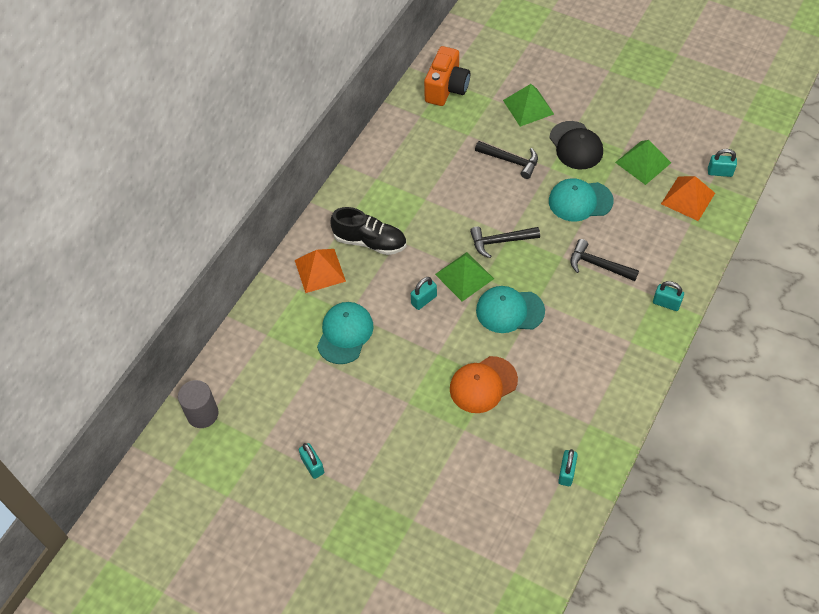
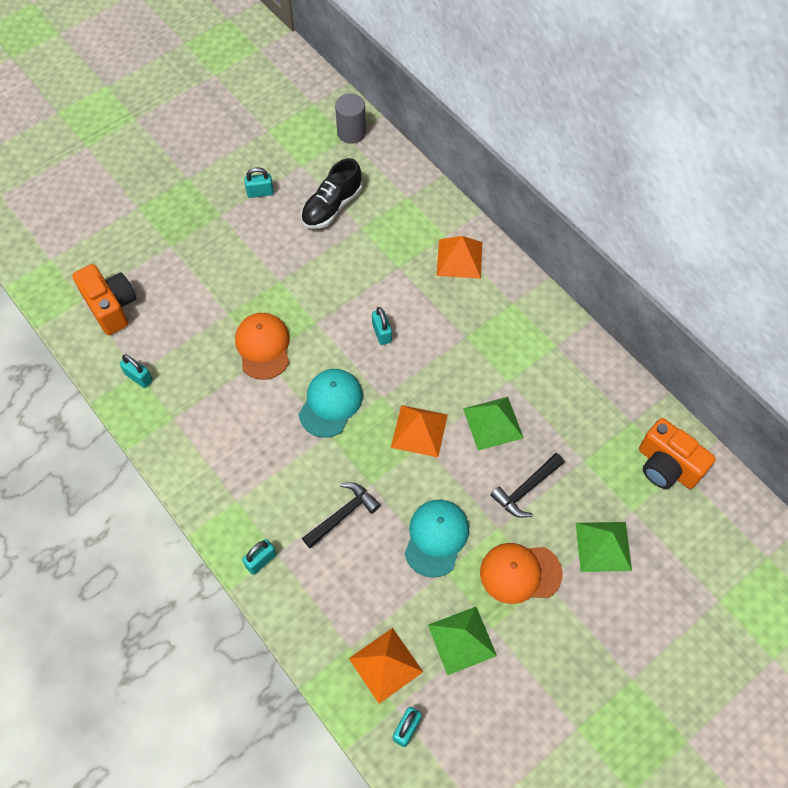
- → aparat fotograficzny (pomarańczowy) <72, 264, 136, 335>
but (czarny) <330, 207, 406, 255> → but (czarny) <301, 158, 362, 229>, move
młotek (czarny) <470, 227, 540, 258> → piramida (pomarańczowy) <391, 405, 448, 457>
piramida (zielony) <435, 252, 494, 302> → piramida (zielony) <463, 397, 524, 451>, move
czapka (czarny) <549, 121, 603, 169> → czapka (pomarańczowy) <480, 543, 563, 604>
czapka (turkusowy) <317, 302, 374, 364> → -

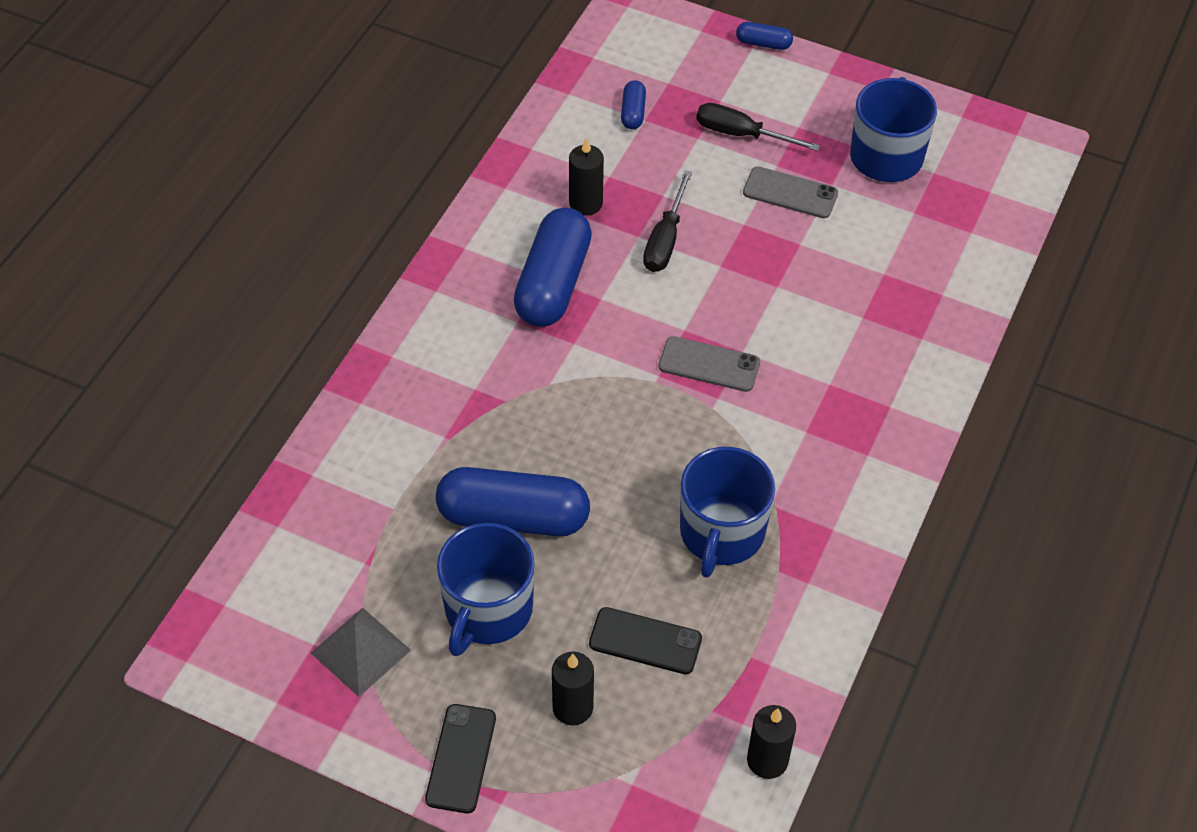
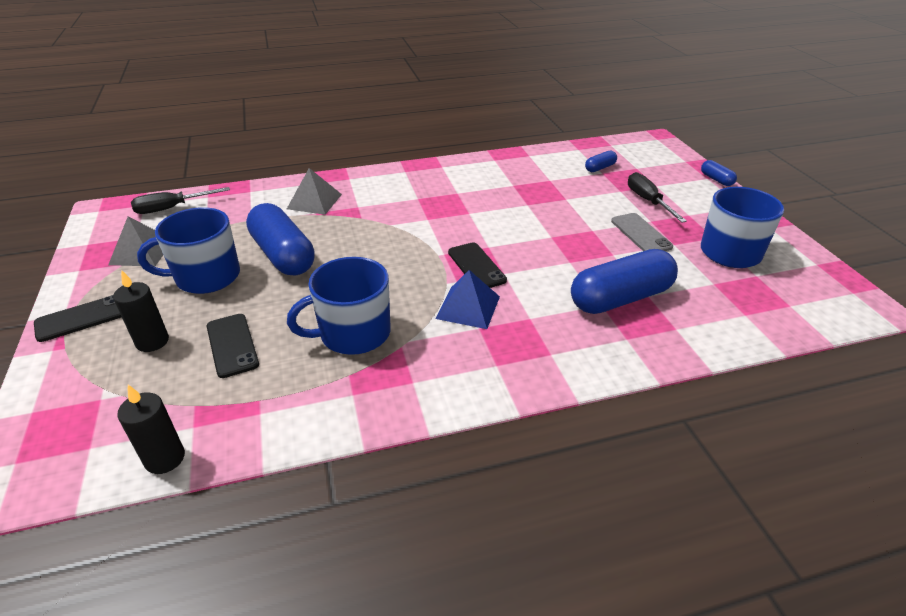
śrubokręt (czarny) <643, 170, 692, 272> → śrubokręt (czarny) <131, 187, 230, 214>, move
- → piramida (szary) <287, 168, 342, 215>
- → piramida (niebieski) <435, 270, 500, 329>
telefon (szary) <659, 336, 760, 392> → telefon (czarny) <448, 242, 507, 288>
kapsułka (niebieski) <513, 208, 592, 327> → kapsułka (niebieski) <571, 249, 678, 314>, move
świeca (czarny) <569, 137, 604, 216> → -

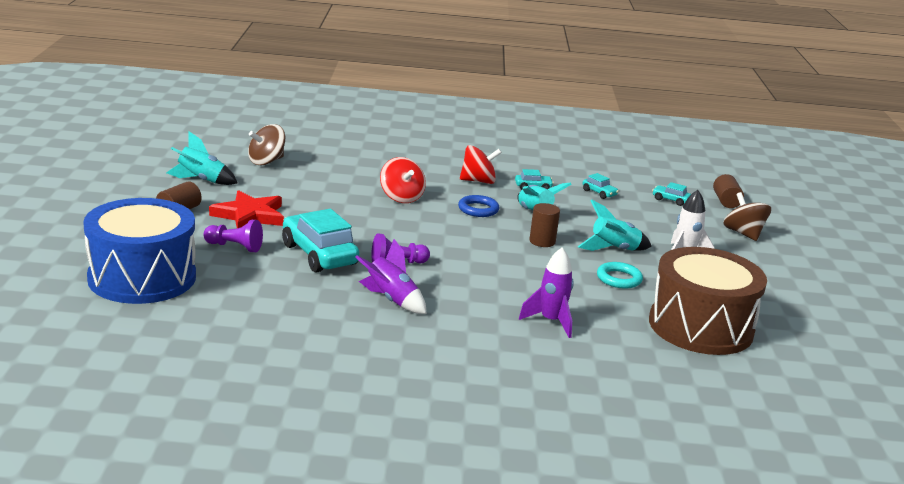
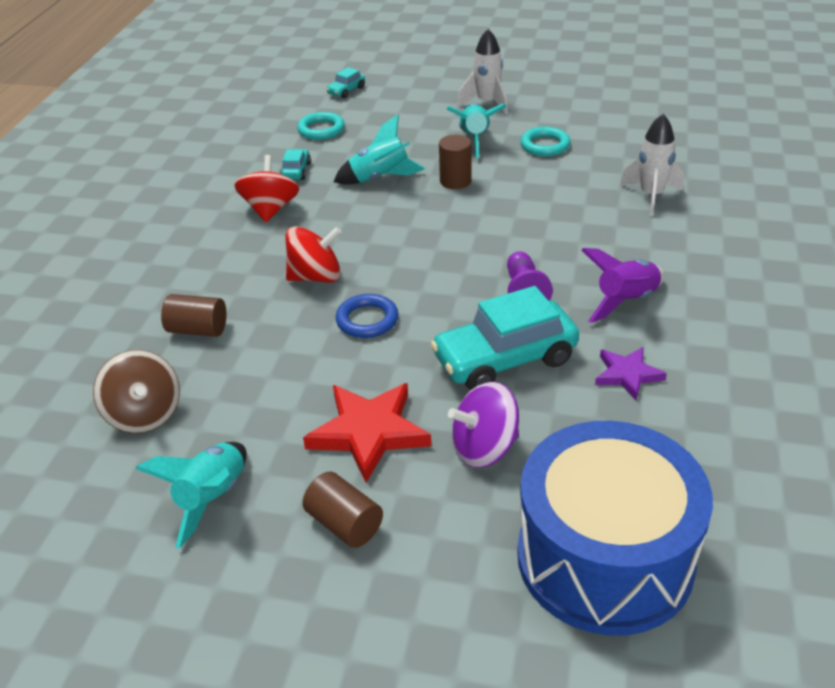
walec (brązowy) <713, 174, 744, 208> → walec (brązowy) <161, 294, 227, 337>, move
samochód (turkusowy) <582, 173, 619, 199> → pierścień (turkusowy) <297, 112, 345, 140>
pierścień (niebieski) <458, 195, 499, 217> → pierścień (niebieski) <336, 294, 398, 338>, move
pionek (fioletowy) <203, 220, 263, 252> → bączek (fioletowy) <448, 382, 519, 468>
- → gwiazda (fioletowy) <595, 347, 667, 400>
rakieta (fioletowy) <519, 248, 574, 338> → rakieta (biały) <620, 114, 684, 216>
bęben (brązowy) <649, 247, 767, 355> → -
bączek (brązowy) <723, 192, 771, 241> → -

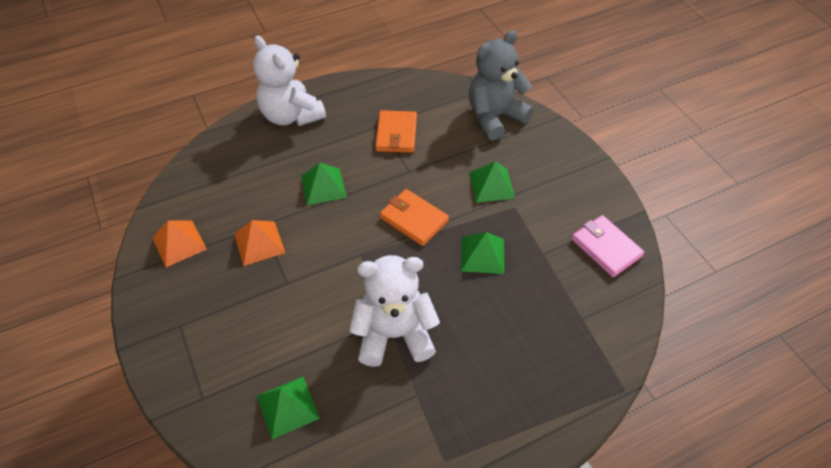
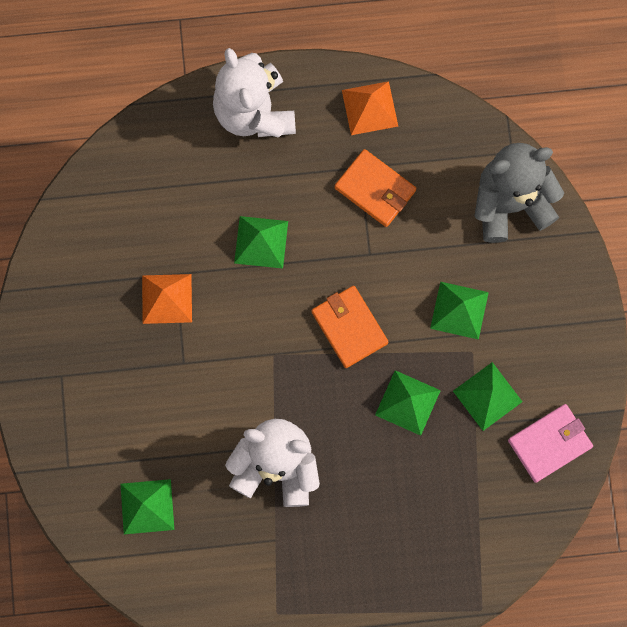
portfel (pomarańczowy) <375, 110, 417, 153> → portfel (pomarańczowy) <335, 149, 416, 227>, 75 degrees counterclockwise
piramida (pomarańczowy) <152, 220, 207, 267> → piramida (pomarańczowy) <342, 81, 398, 135>, move
- → piramida (zielony) <453, 362, 523, 431>
portfel (różowy) <572, 215, 645, 277> → portfel (różowy) <508, 404, 593, 483>, 75 degrees clockwise

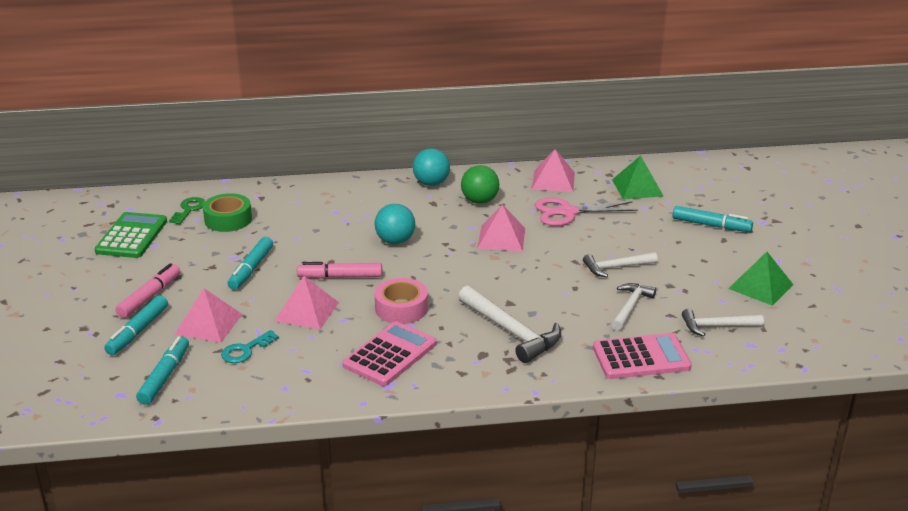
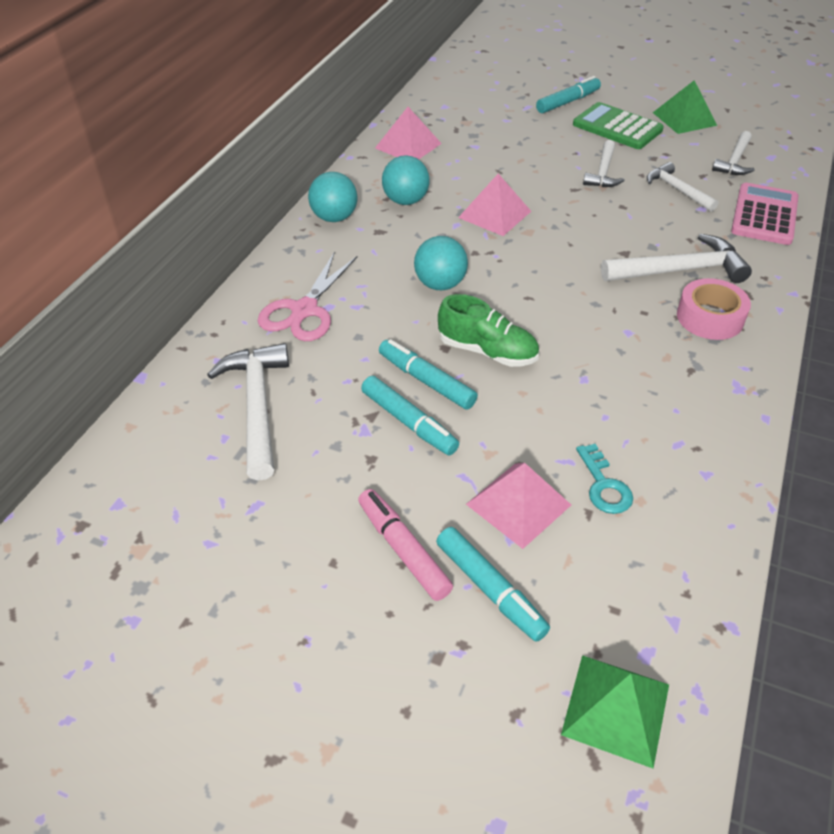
taśma klejąca (zielony) <203, 193, 252, 232> → młotek (biały) <207, 343, 289, 481>
nożyczki (różowy) <535, 197, 638, 226> → nożyczki (różowy) <258, 251, 358, 341>, move
flamaster (turkusowy) <136, 336, 189, 405> → flamaster (turkusowy) <379, 339, 478, 410>, move
piłka (zielony) <461, 165, 499, 204> → piłka (turkusowy) <382, 155, 430, 205>
flamaster (różowy) <297, 262, 382, 279> → but (zielony) <438, 294, 539, 367>
piramida (zielony) <612, 156, 663, 200> → piramida (zielony) <561, 655, 669, 769>, move
kalkulator (zielony) <94, 212, 167, 258> → kalkulator (zielony) <573, 102, 664, 149>, move
taśma klejąca (różowy) <375, 278, 428, 324> → taśma klejąca (różowy) <677, 278, 751, 340>, move
klucz (zielony) <169, 197, 205, 224> → -
piramida (różowy) <274, 276, 339, 330> → -
kalkulator (różowy) <343, 321, 436, 386> → -

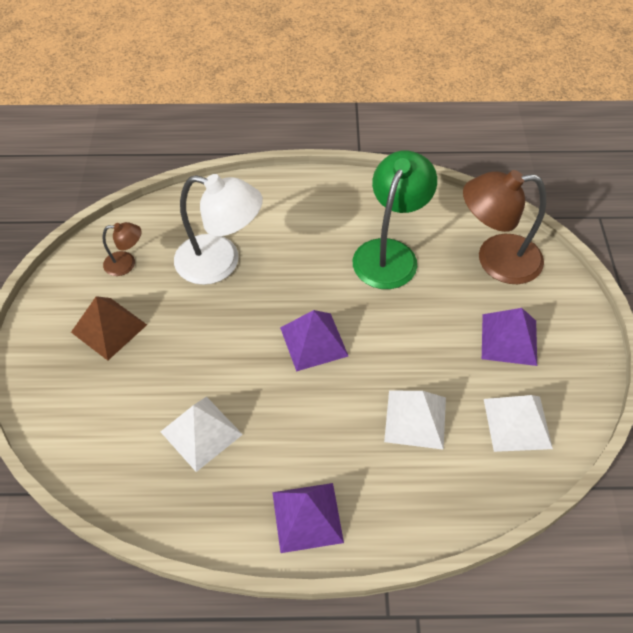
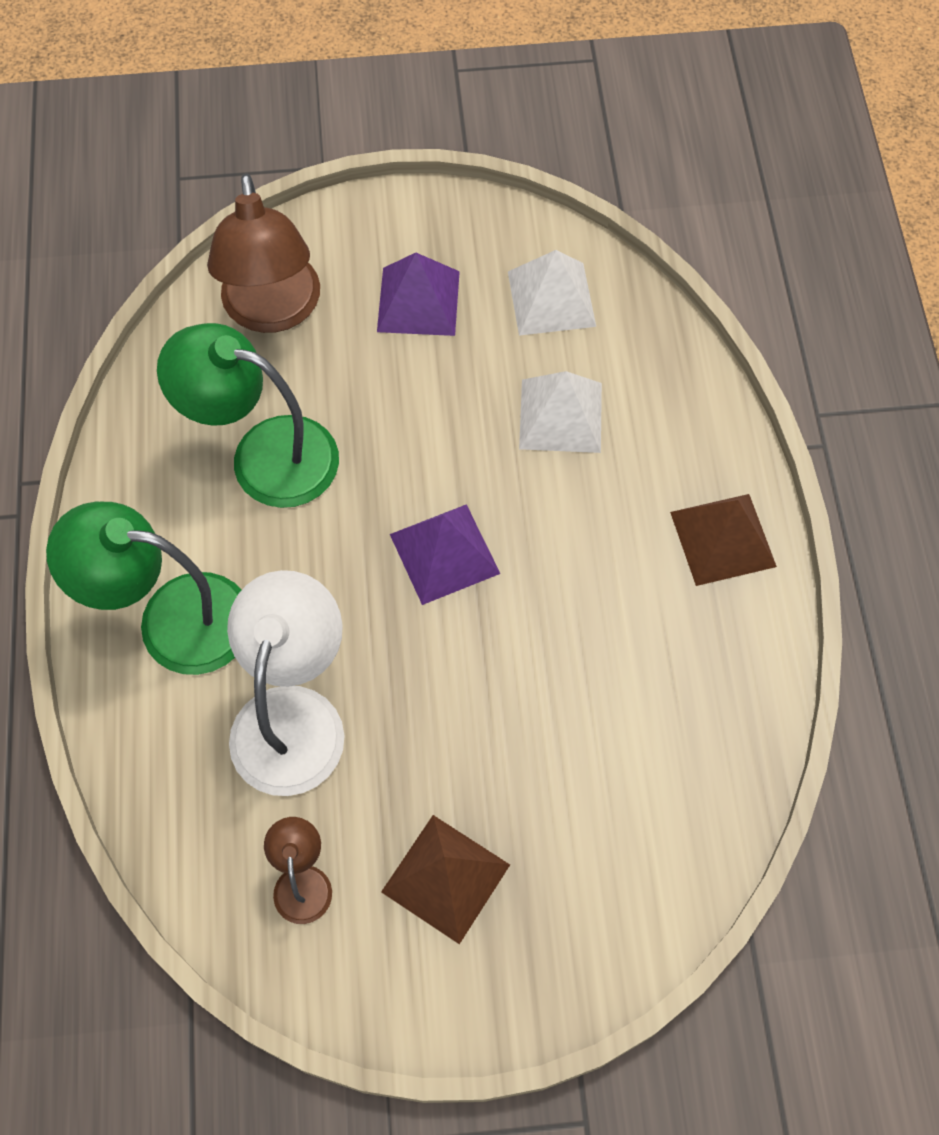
- → lampka (zielony) <46, 502, 241, 675>
piramida (fioletowy) <272, 483, 344, 553> → piramida (brązowy) <670, 494, 777, 586>
piramida (biały) <160, 396, 243, 472> → -

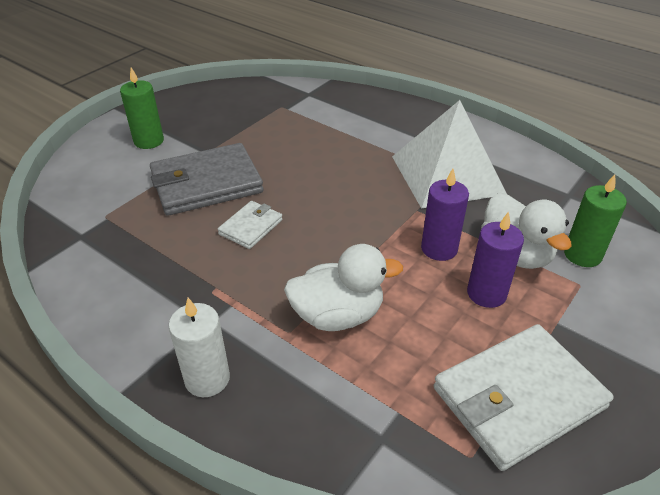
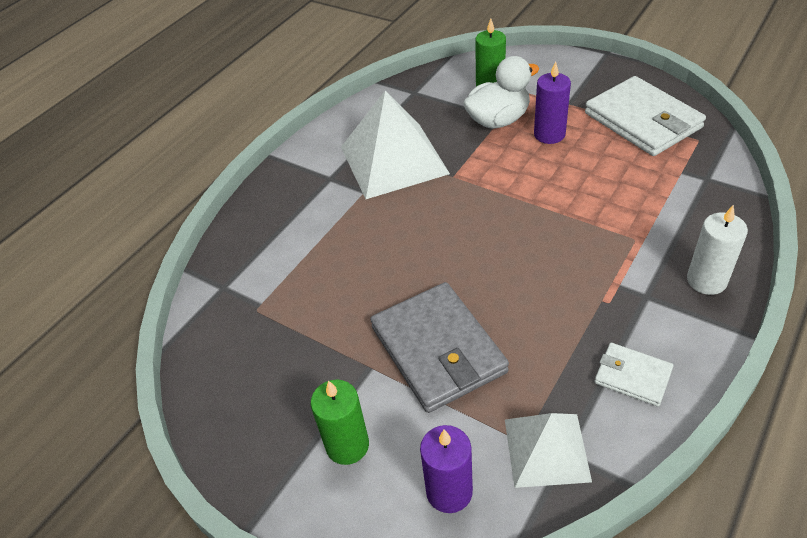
świeca (fioletowy) <421, 169, 469, 261> → świeca (fioletowy) <420, 425, 473, 513>, move
- → piramida (biały) <505, 413, 592, 488>
portfel (biały) <218, 201, 283, 249> → portfel (biały) <595, 343, 673, 407>, move
kaczka (biały) <284, 244, 403, 331> → -

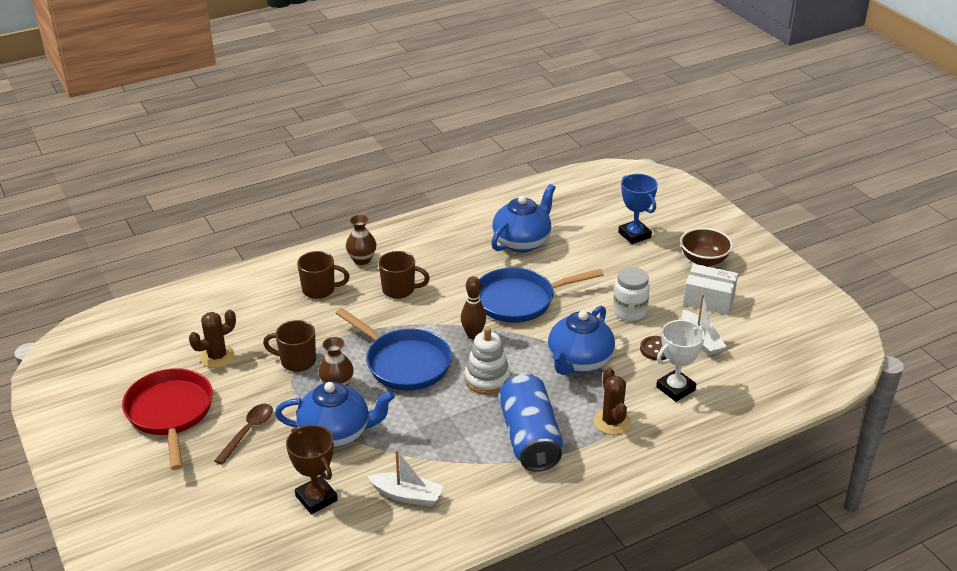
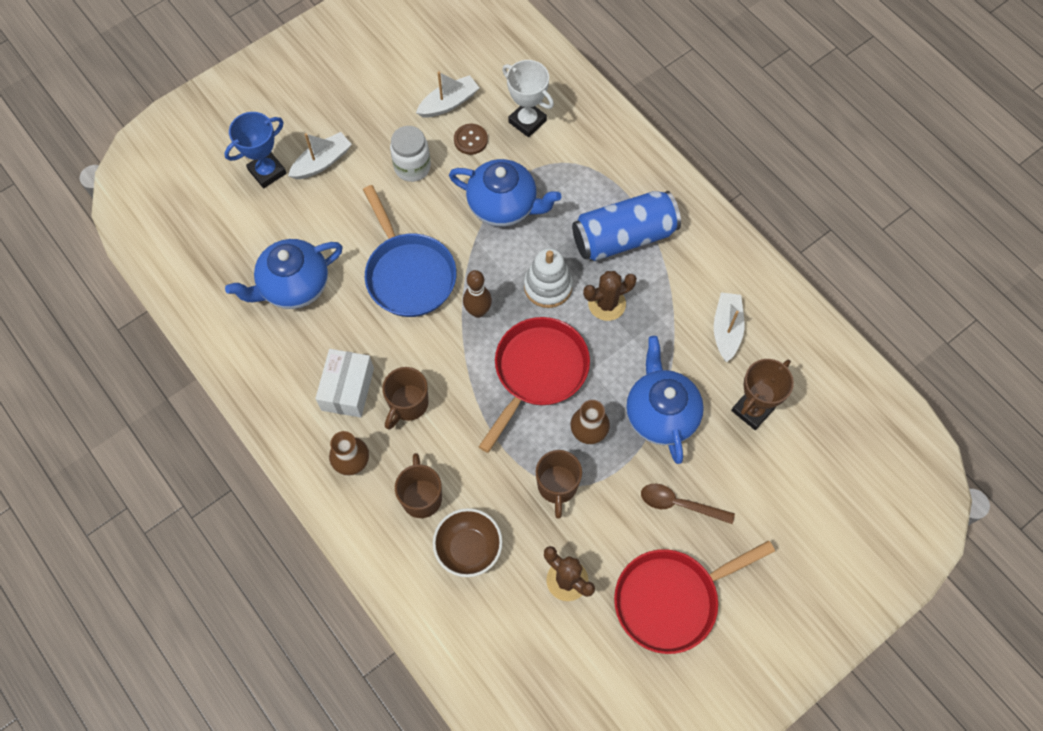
imbryk (niebieski) <491, 184, 556, 253> → imbryk (niebieski) <225, 239, 343, 309>, 60 degrees counterclockwise
- → łódka (biały) <288, 132, 352, 179>
pudełko (biały) <683, 264, 738, 315> → pudełko (biały) <315, 349, 374, 418>, move
kubek (brązowy) <379, 251, 430, 299> → kubek (brązowy) <382, 367, 428, 430>, 150 degrees counterclockwise
miska (brązowy) <680, 228, 733, 267> → miska (brązowy) <433, 508, 503, 577>, move
patelnia (niebieski) <335, 308, 452, 391> → patelnia (czerwony) <479, 317, 590, 453>
kaktus (brązowy) <594, 367, 631, 435> → kaktus (brązowy) <583, 271, 637, 321>, move

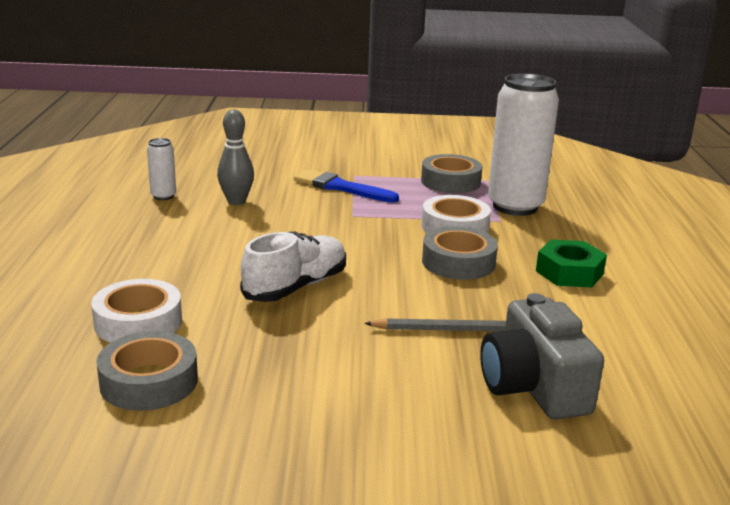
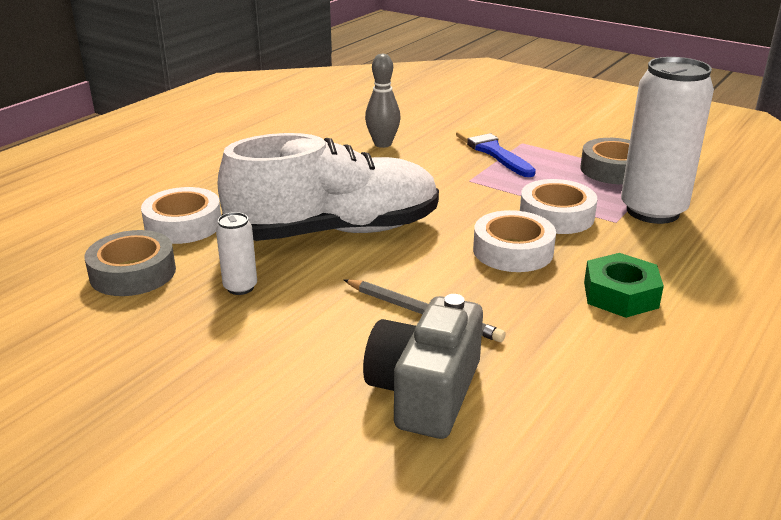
puszka (biały) <147, 138, 176, 200> → puszka (biały) <216, 212, 257, 295>, move
but (biały) <240, 232, 346, 302> → but (biały) <217, 133, 439, 241>, x1.67
taśma klejąca (szary) <422, 226, 498, 280> → taśma klejąca (biały) <473, 210, 556, 272>

